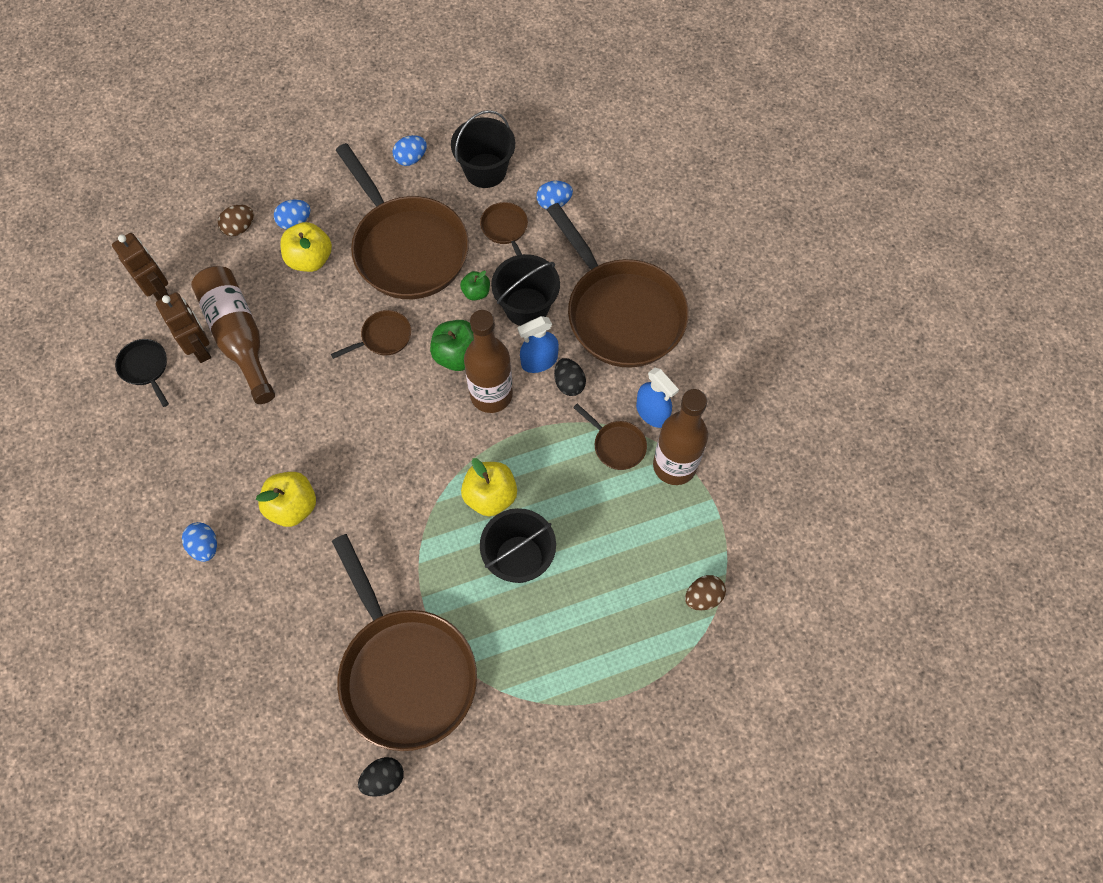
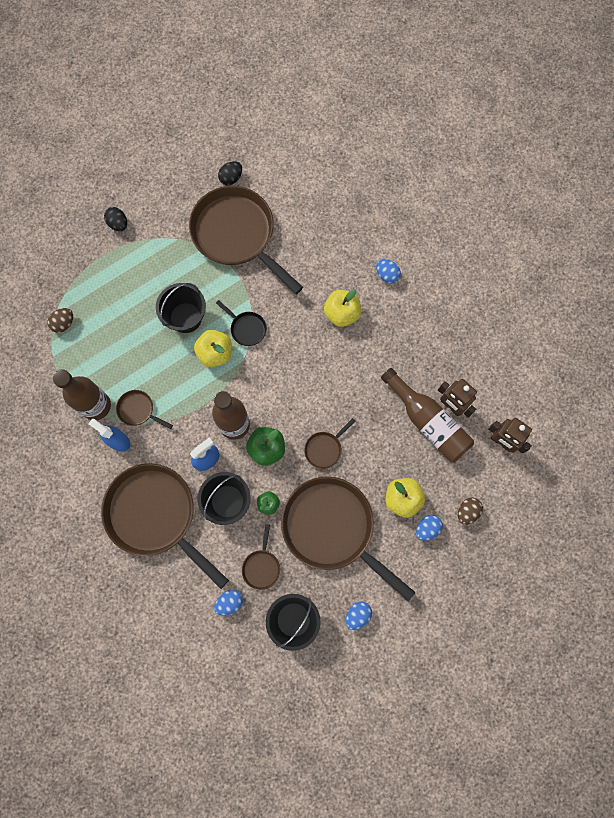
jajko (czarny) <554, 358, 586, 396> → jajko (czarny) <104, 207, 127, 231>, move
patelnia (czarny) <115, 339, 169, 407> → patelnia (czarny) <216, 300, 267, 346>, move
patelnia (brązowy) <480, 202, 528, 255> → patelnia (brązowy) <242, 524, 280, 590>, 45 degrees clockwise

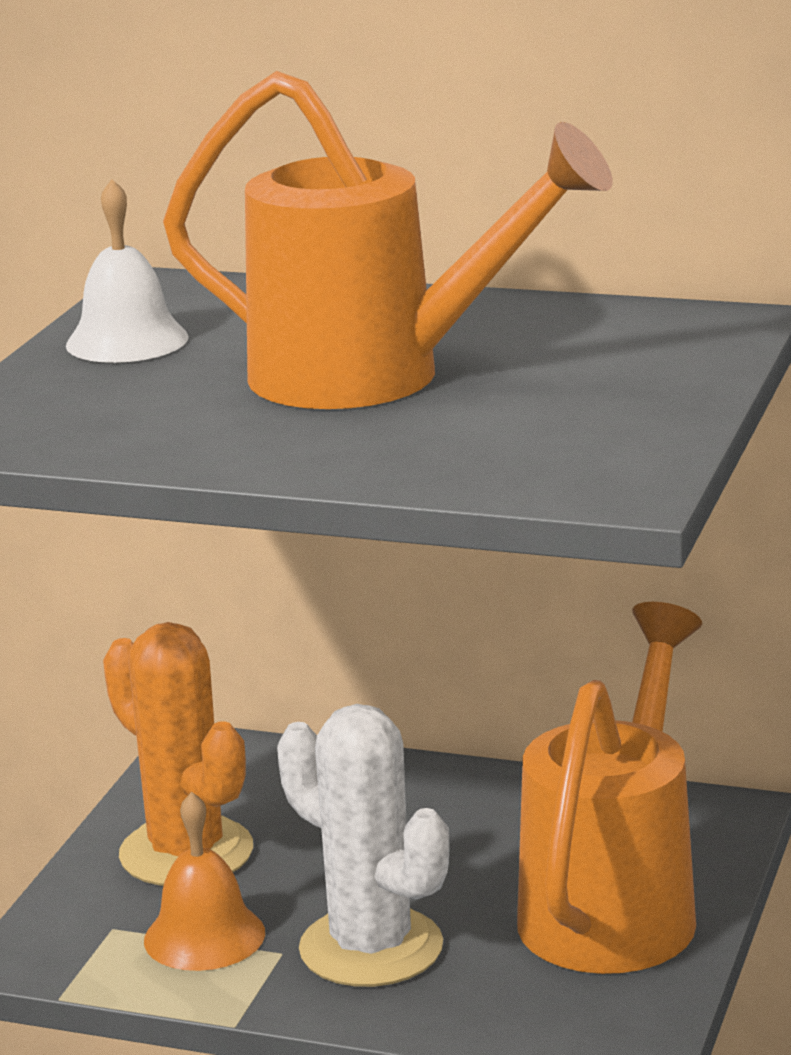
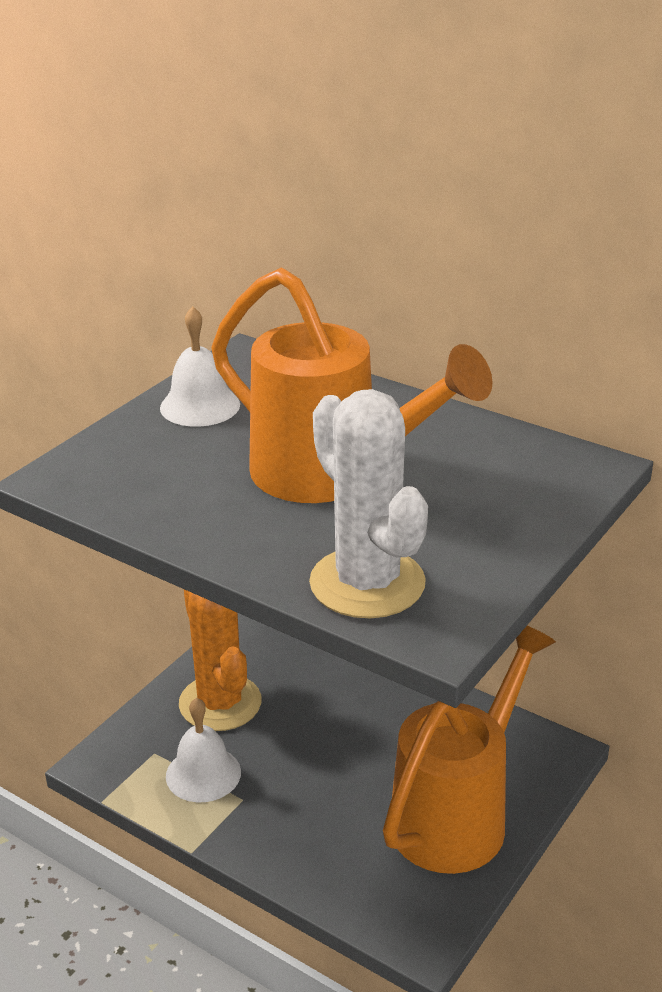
dzwonek (pomarańczowy) <144, 792, 265, 971> → dzwonek (biały) <166, 698, 241, 802>
kaktus (biały) <277, 704, 450, 987> → kaktus (biały) <309, 389, 428, 618>, move

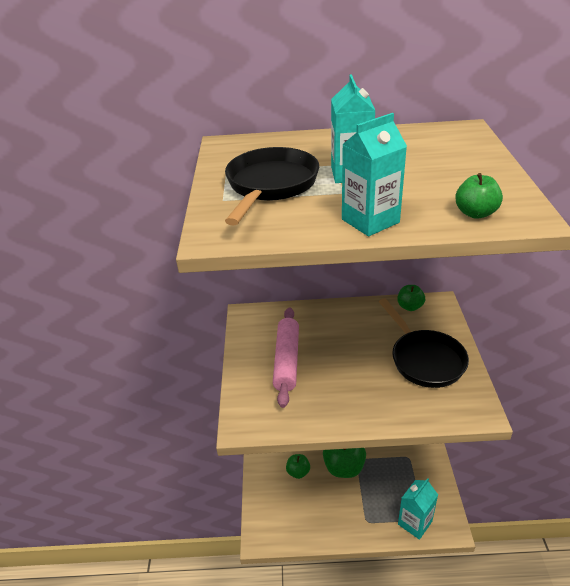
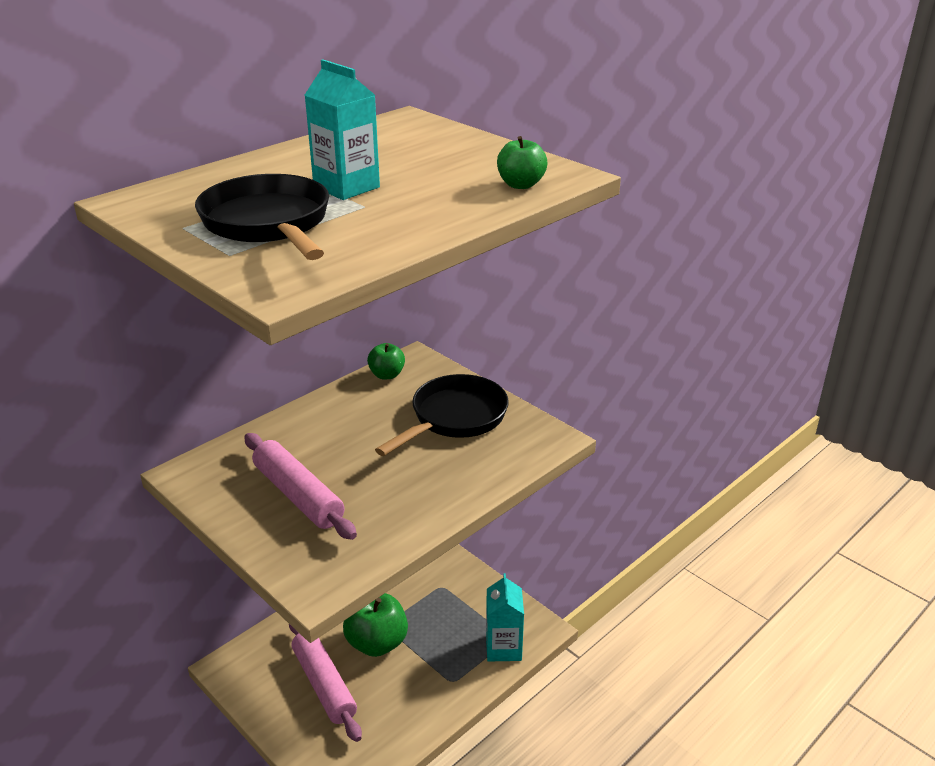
jabłko (zielony) <286, 454, 310, 479> → wałek do ciasta (różowy) <289, 624, 362, 742>
patelnia (czarny) <379, 298, 469, 388> → patelnia (czarny) <375, 374, 509, 456>, 75 degrees counterclockwise
karton mleka (turkusowy) <342, 113, 407, 236> → -

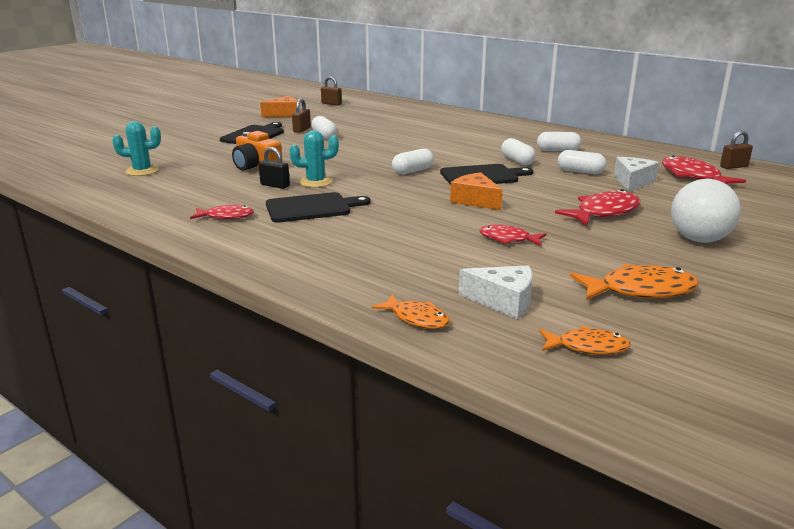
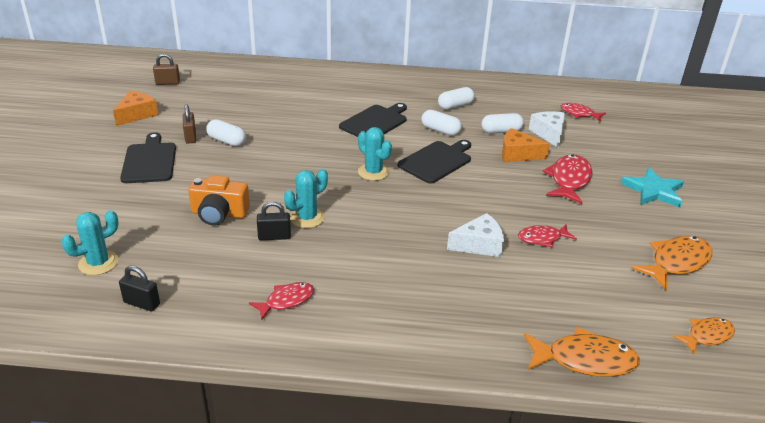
- → kłódka (czarny) <119, 265, 160, 311>
deska do krojenia (czarny) <266, 192, 371, 223> → deska do krojenia (czarny) <339, 103, 407, 137>, move
kapsułka (biały) <392, 149, 434, 174> → kaktus (turkusowy) <358, 127, 392, 181>
ser (biały) <459, 265, 532, 319> → ser (biały) <447, 213, 504, 257>, move
ser (pomarańczowy) <450, 172, 503, 210> → ser (pomarańczowy) <502, 128, 550, 162>, move
ryba (pomarańczowy) <371, 294, 450, 329> → ryba (pomarańczowy) <524, 327, 640, 377>, x1.60
ryba (czerwony) <662, 156, 746, 184> → ryba (czerwony) <561, 103, 606, 121>, x0.63
piłka (biały) <671, 179, 741, 243> → gwiazda (turkusowy) <620, 167, 684, 207>
kłódka (brązowy) <720, 130, 753, 169> → -

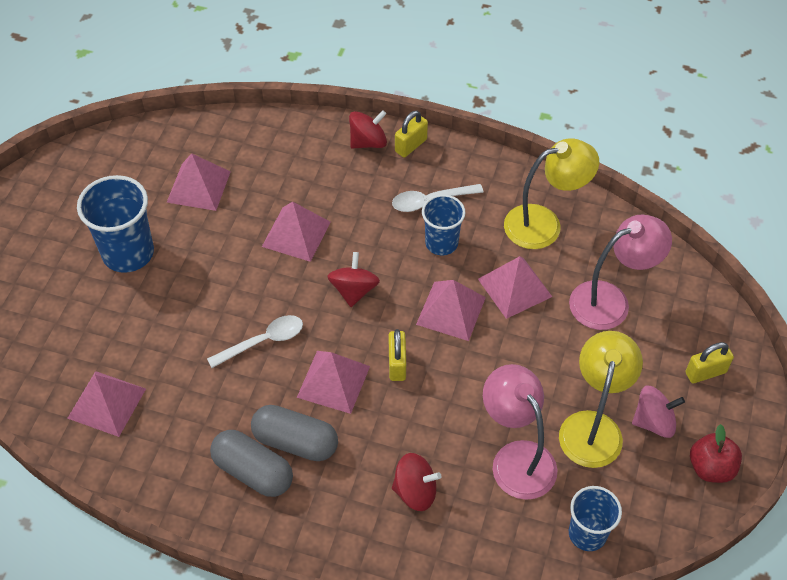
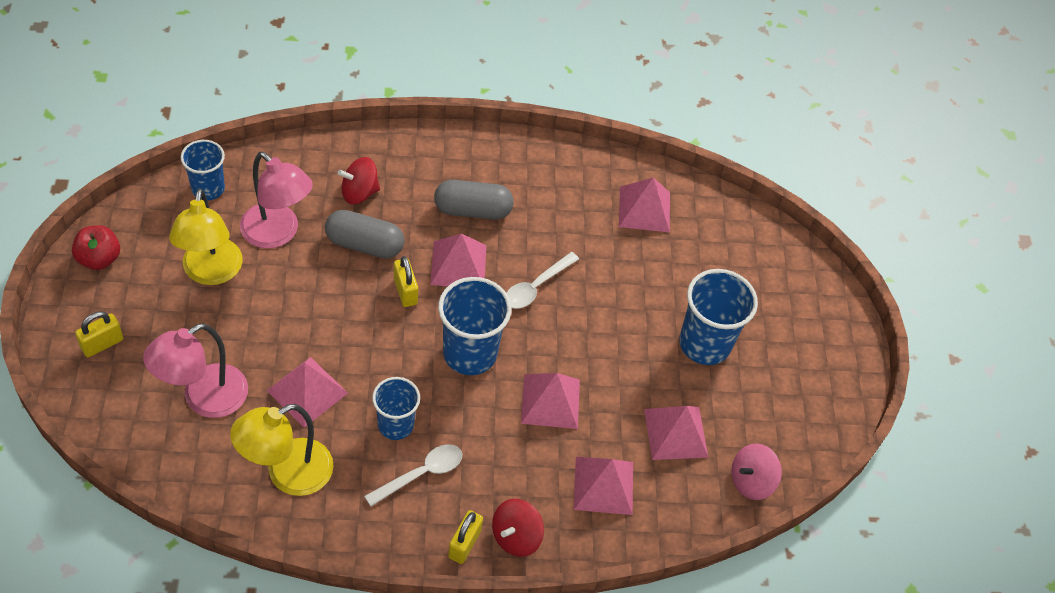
kapsułka (szary) <210, 430, 293, 497> → kapsułka (szary) <325, 210, 405, 259>, move
bączek (czerwony) <327, 252, 380, 307> → szklanka (niebieski) <438, 277, 511, 375>
piramida (różowy) <416, 280, 486, 341> → piramida (różowy) <574, 457, 633, 515>, move
bączek (różowy) <632, 386, 685, 438> → bączek (różowy) <731, 444, 782, 500>, move

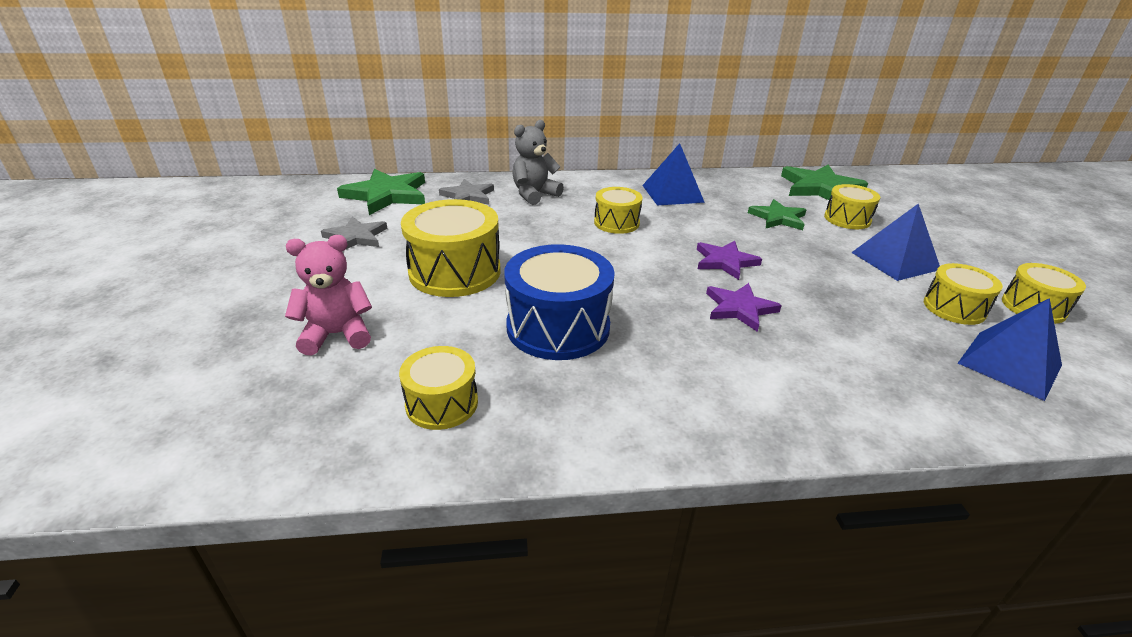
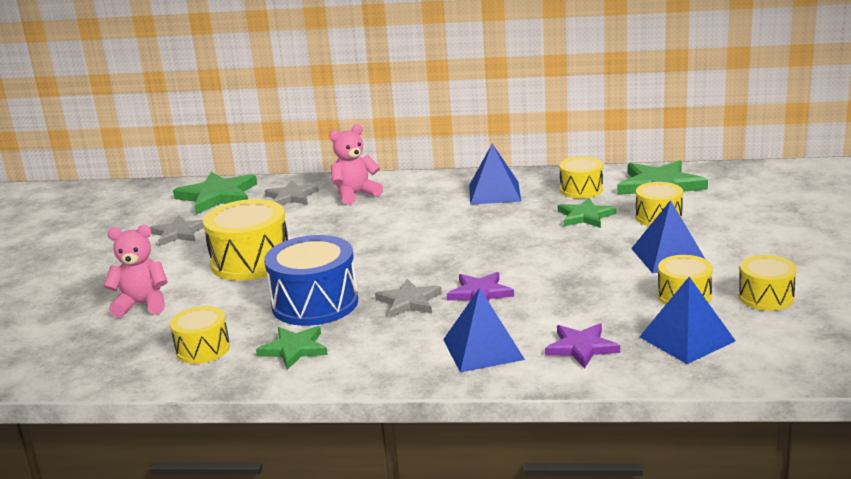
- → gwiazda (zielony) <256, 326, 328, 370>
miś (szary) <512, 120, 564, 205> → miś (różowy) <329, 124, 383, 205>
- → gwiazda (szary) <375, 279, 442, 318>
- → piramida (niebieski) <443, 288, 525, 372>
gwiazda (fioletowy) <697, 241, 762, 280> → gwiazda (fioletowy) <545, 323, 620, 369>, move
bęben (żółty) <594, 187, 642, 234> → bęben (żółty) <559, 157, 603, 198>, move

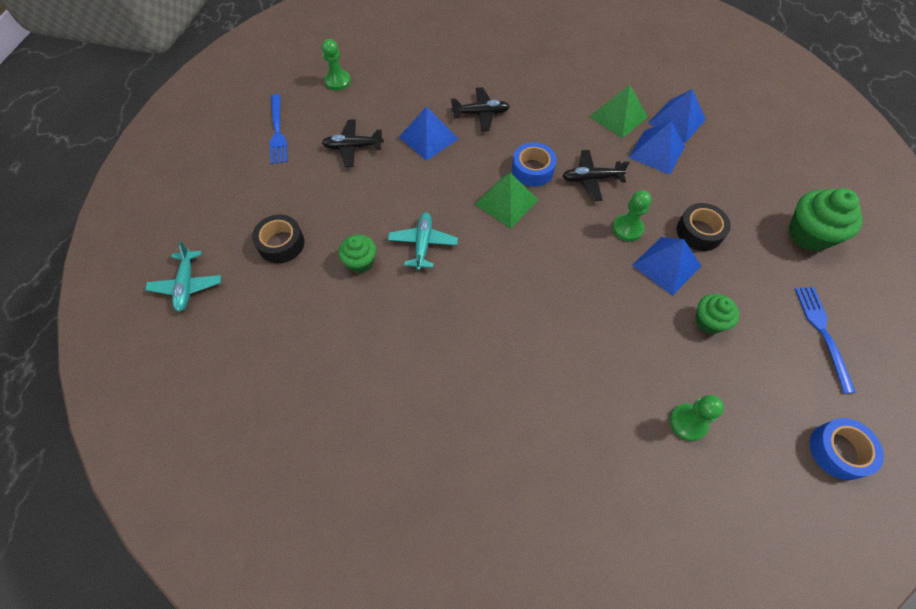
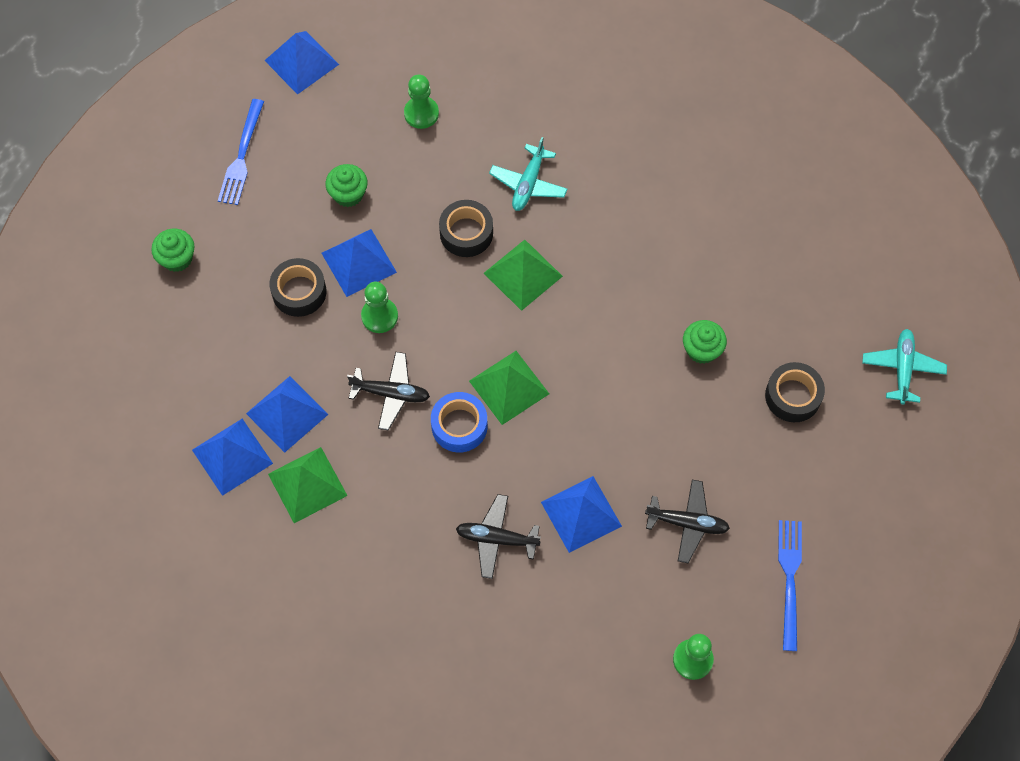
muffinka (zielony) <788, 188, 863, 252> → muffinka (zielony) <151, 229, 195, 272>, x0.62
taśma klejąca (niebieski) <810, 418, 884, 480> → piramida (niebieski) <264, 31, 339, 95>
- → taśma klejąca (czarny) <439, 200, 493, 257>
- → piramida (zielony) <484, 240, 563, 311>
samolot (turkusowy) <388, 212, 458, 270> → samolot (turkusowy) <489, 137, 567, 211>, move

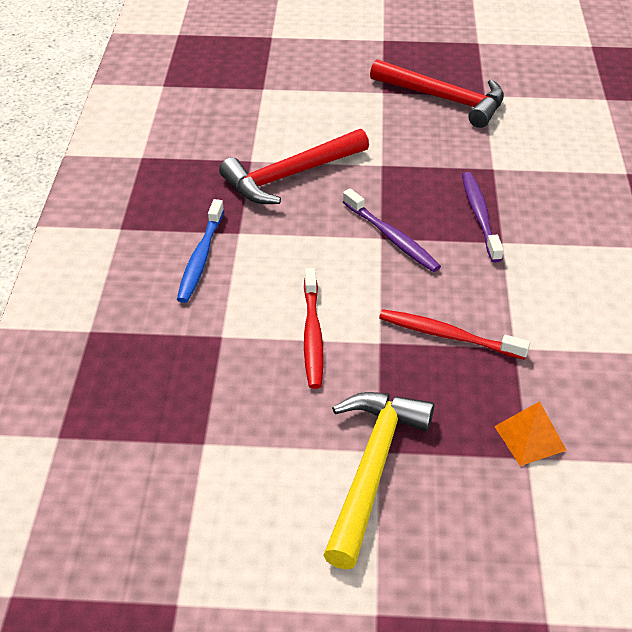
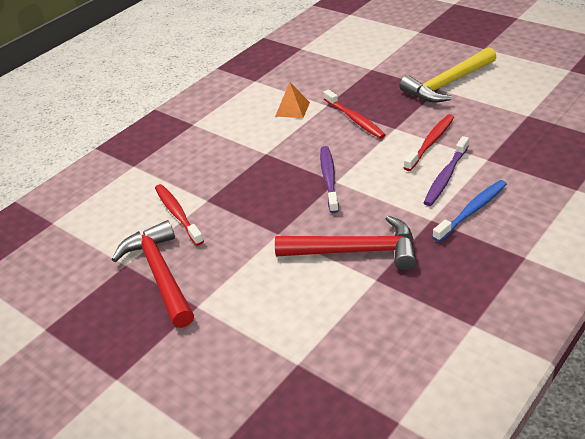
- → szczoteczka do zębów (czerwony) <155, 184, 204, 246>
piramida (pomarańczowy) <494, 401, 567, 466> → piramida (pomarańczowy) <275, 82, 310, 118>, move
szczoteczka do zębów (fioletowy) <462, 172, 504, 262> → szczoteczka do zębów (fioletowy) <424, 136, 469, 206>, move

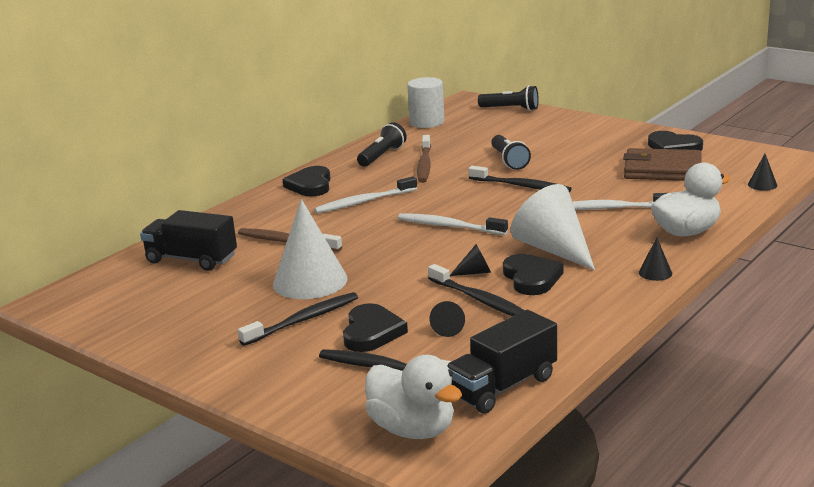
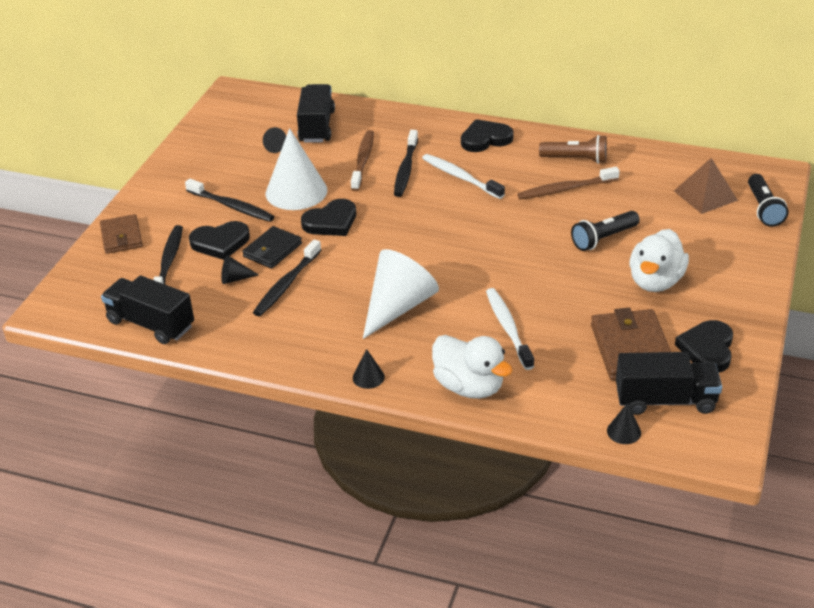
- → portfel (brązowy) <100, 214, 143, 254>
- → portfel (czarny) <242, 226, 302, 269>
stożek (czarny) <450, 244, 491, 276> → stożek (czarny) <263, 127, 286, 153>, move
serce (czarny) <503, 254, 564, 295> → serce (czarny) <301, 199, 356, 236>, move
szczoteczka do zębów (czarny) <468, 166, 572, 193> → szczoteczka do zębów (czarny) <394, 130, 418, 197>, move
latarka (czarny) <357, 122, 407, 167> → latarka (brązowy) <539, 135, 607, 164>
- → ciężarówka (czarny) <616, 352, 722, 415>
kaczka (biały) <365, 355, 462, 439> → kaczka (biały) <629, 229, 689, 292>, move
- → piramida (brązowy) <674, 158, 738, 214>
szczoteczka do zębów (biały) <398, 213, 508, 235> → -
walec (biały) <407, 77, 445, 128> → -

